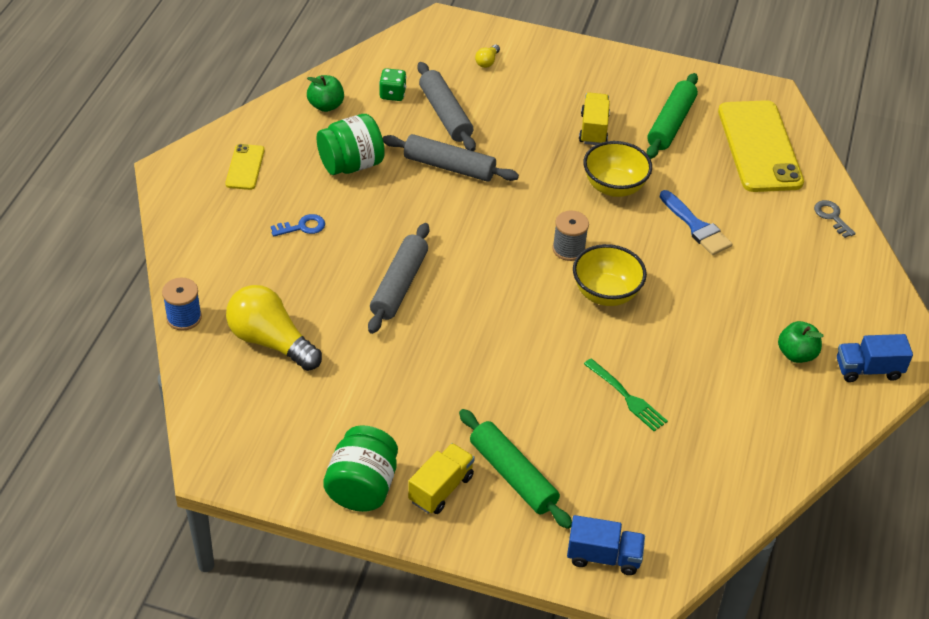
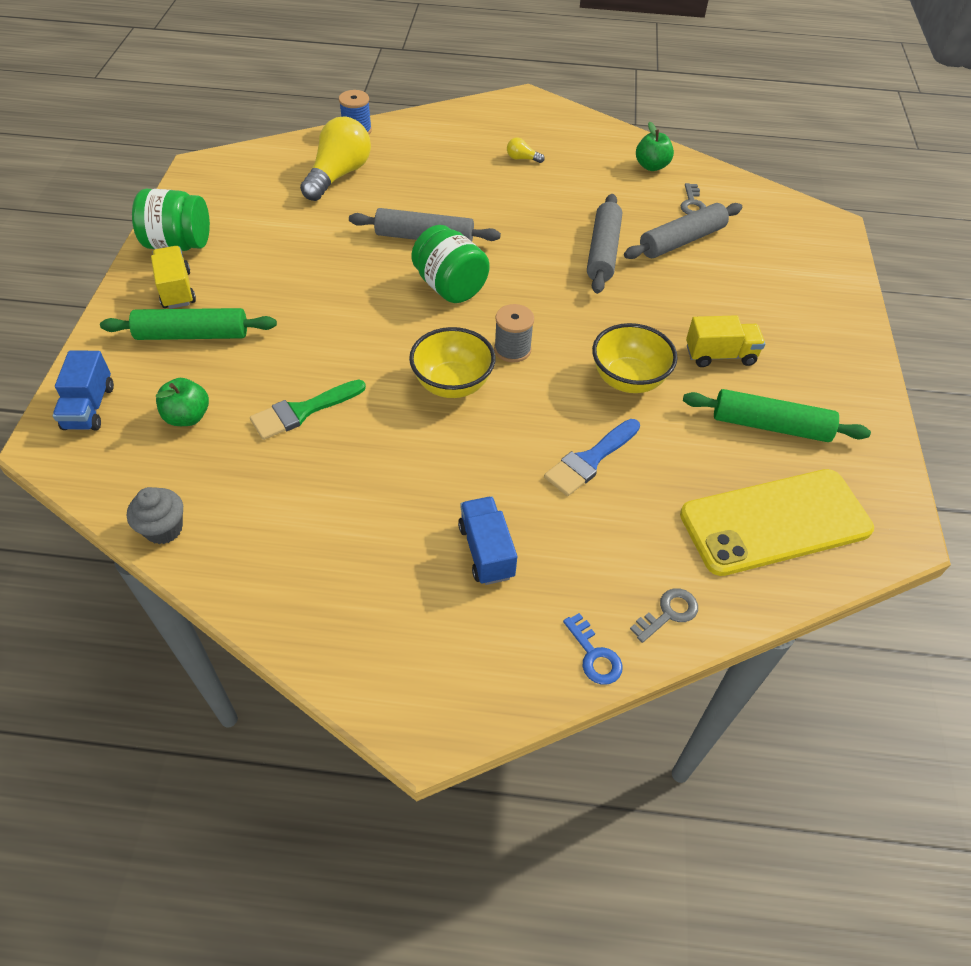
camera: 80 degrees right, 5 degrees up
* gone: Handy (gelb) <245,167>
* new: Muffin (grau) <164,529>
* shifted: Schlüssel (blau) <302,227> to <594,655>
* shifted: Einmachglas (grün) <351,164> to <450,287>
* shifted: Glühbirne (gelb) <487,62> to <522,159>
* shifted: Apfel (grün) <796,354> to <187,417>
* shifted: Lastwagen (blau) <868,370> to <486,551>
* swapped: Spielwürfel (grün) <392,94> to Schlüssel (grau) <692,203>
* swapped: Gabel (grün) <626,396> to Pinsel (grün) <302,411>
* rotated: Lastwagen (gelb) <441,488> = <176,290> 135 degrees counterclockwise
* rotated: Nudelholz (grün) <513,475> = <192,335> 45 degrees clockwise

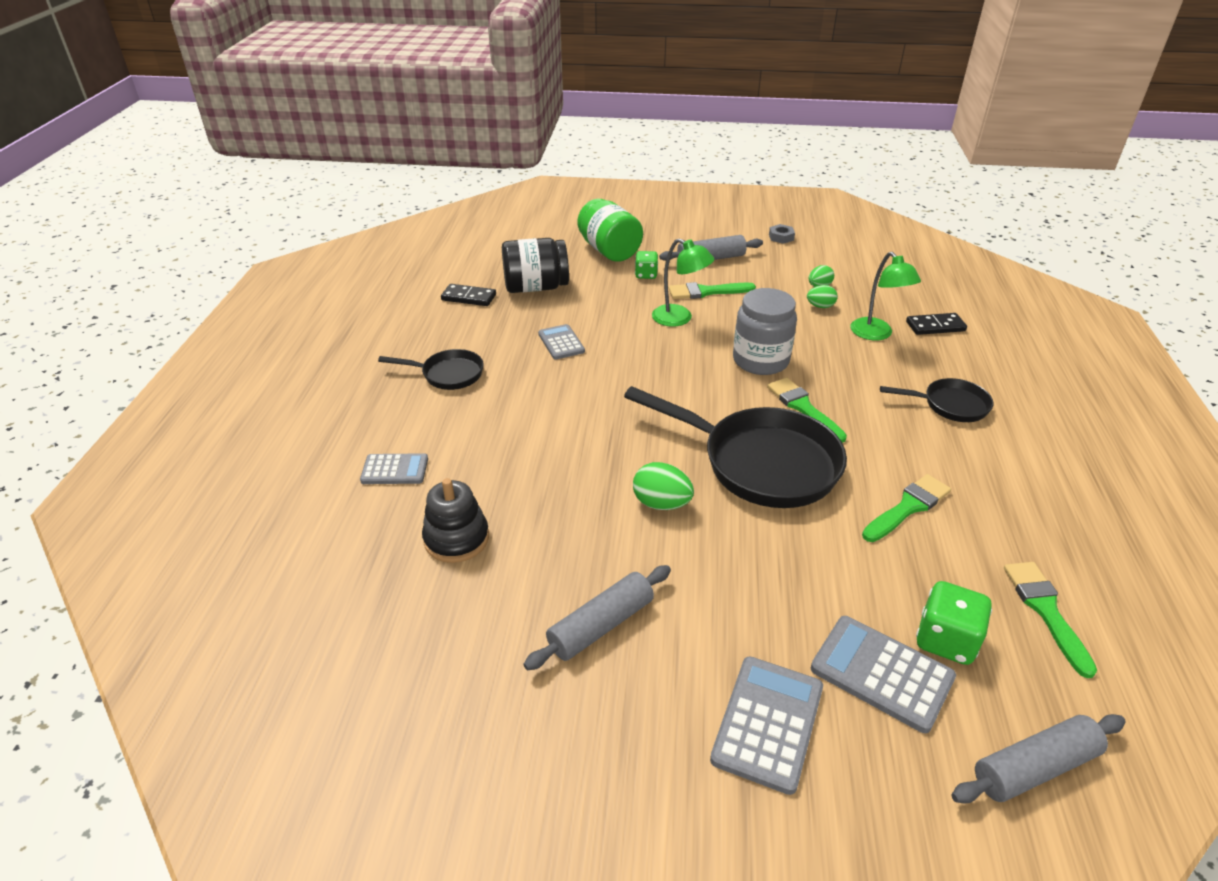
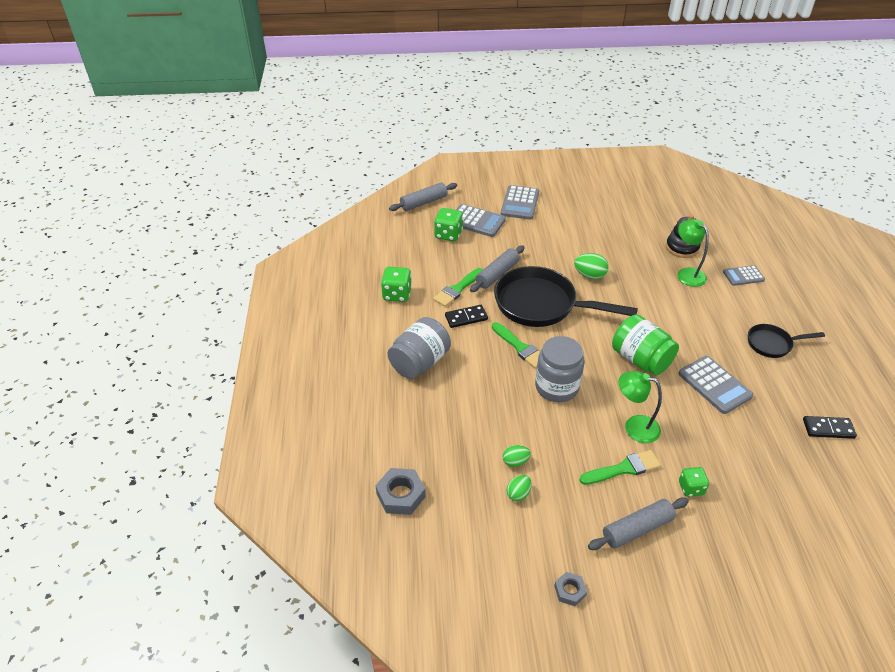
camera: 170 degrees right, 5 degrees up
* gone: Einmachglas (schwarz) <536,287>
* gone: Pinsel (grün) <1045,611>
* new: Sechskantmutter (grau) <401,495>
* new: Spielwürfel (grün) <397,294>
* shifted: Nudelholz (grau) <601,626> to <497,274>
* shifted: Einmachglas (grün) <609,251> to <640,359>
* shifted: Lampe (grün) <876,334> to <687,273>
* shifted: Dominostein (schwarz) <935,326> to <466,318>
* swapped: Pfanne (schwarz) <950,405> to Einmachglas (grau) <419,362>
* scaled: Taschenrechner (grau) <561,343> = <714,385> x1.57

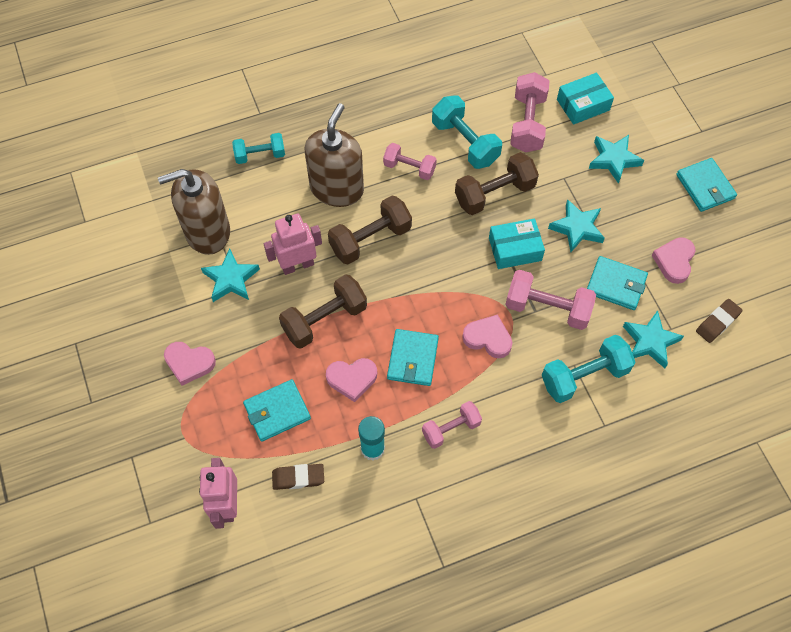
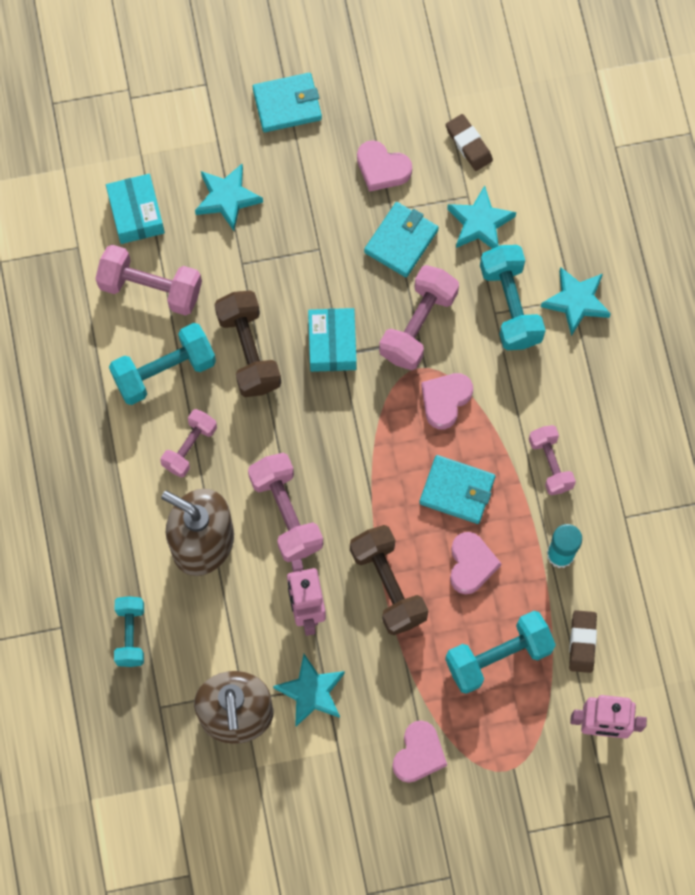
camera: 80 degrees left, 10 degrees up
* shifted: Stern (türkis) <577,228> to <576,301>
* swapped: Geldbörse (türkis) <277,411> to Hantel (türkis) <498,656>
* repainted: Hantel (braun) <370,239> to Hantel (rosa) <286,513>

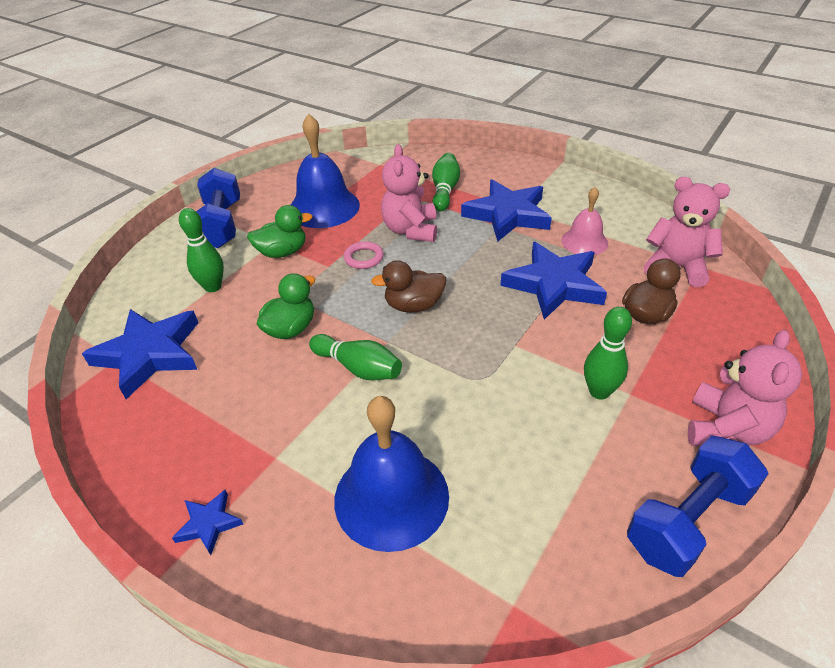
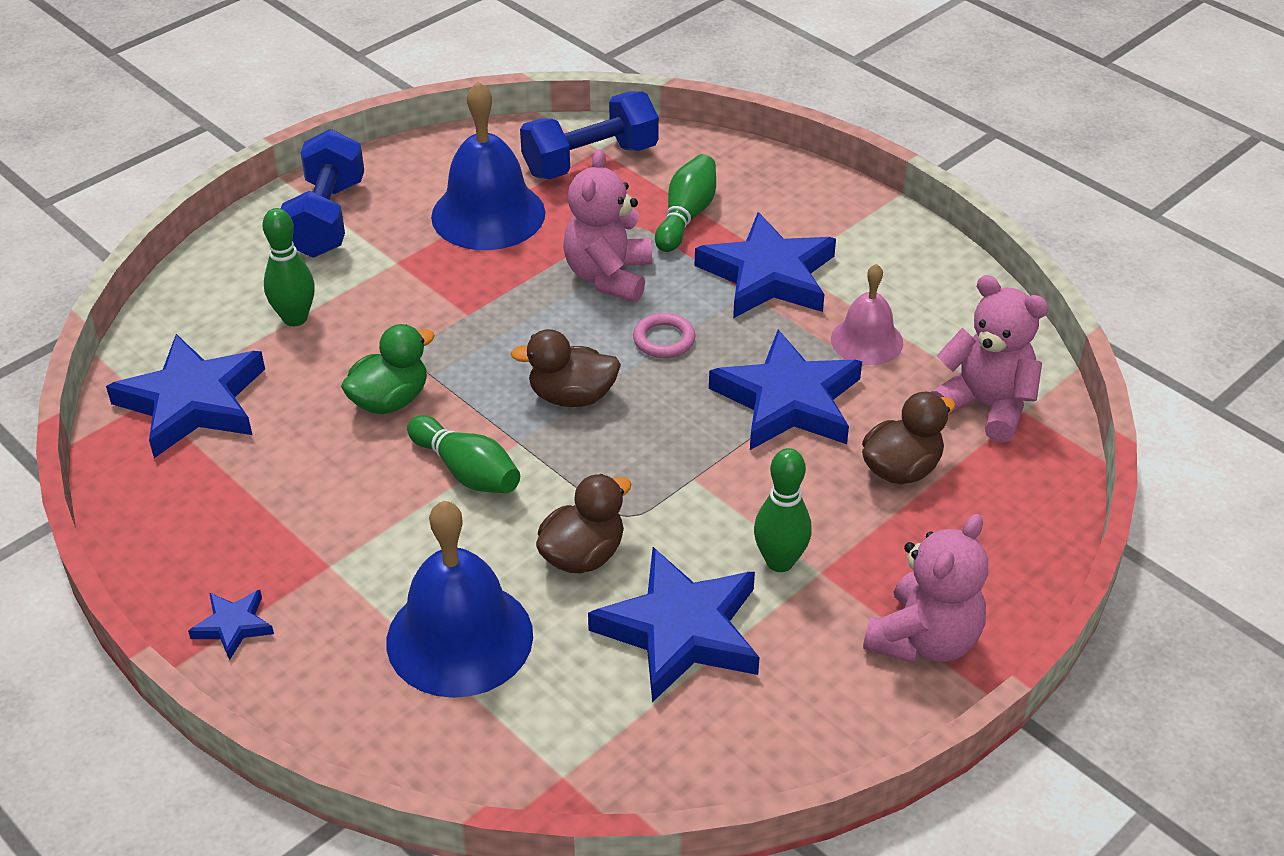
camera: 10 degrees right, 0 degrees up
* gone: Ente (grün) <282,252>
* new: Ente (braun) <583,555>
* new: Stern (blau) <680,631>
* shifted: Ring (rosa) <363,258> to <664,339>
* shifted: Hantel (blau) <687,520> to <590,160>

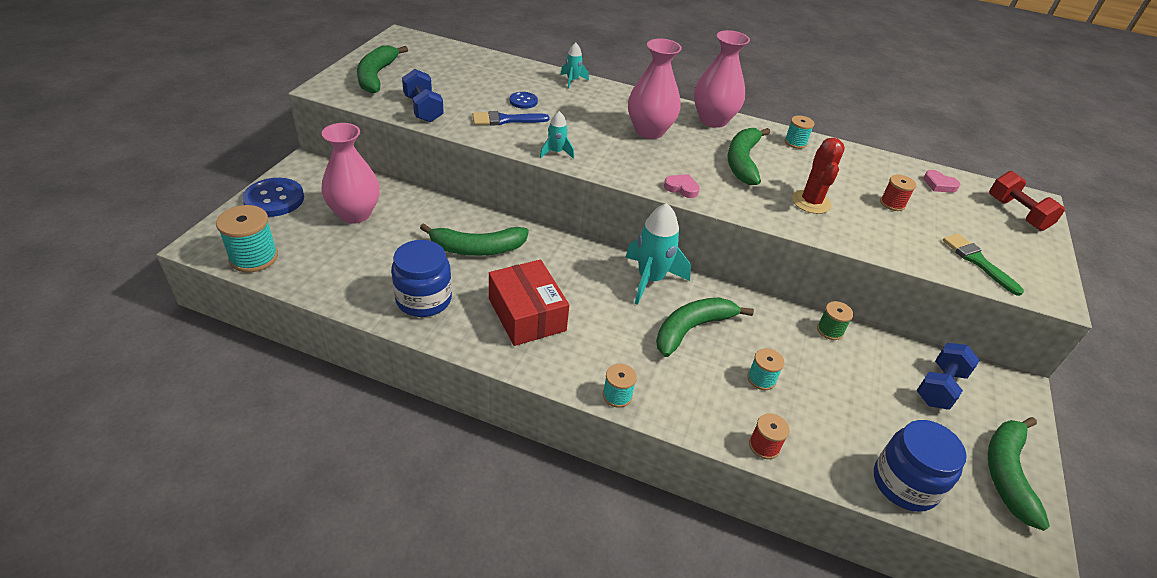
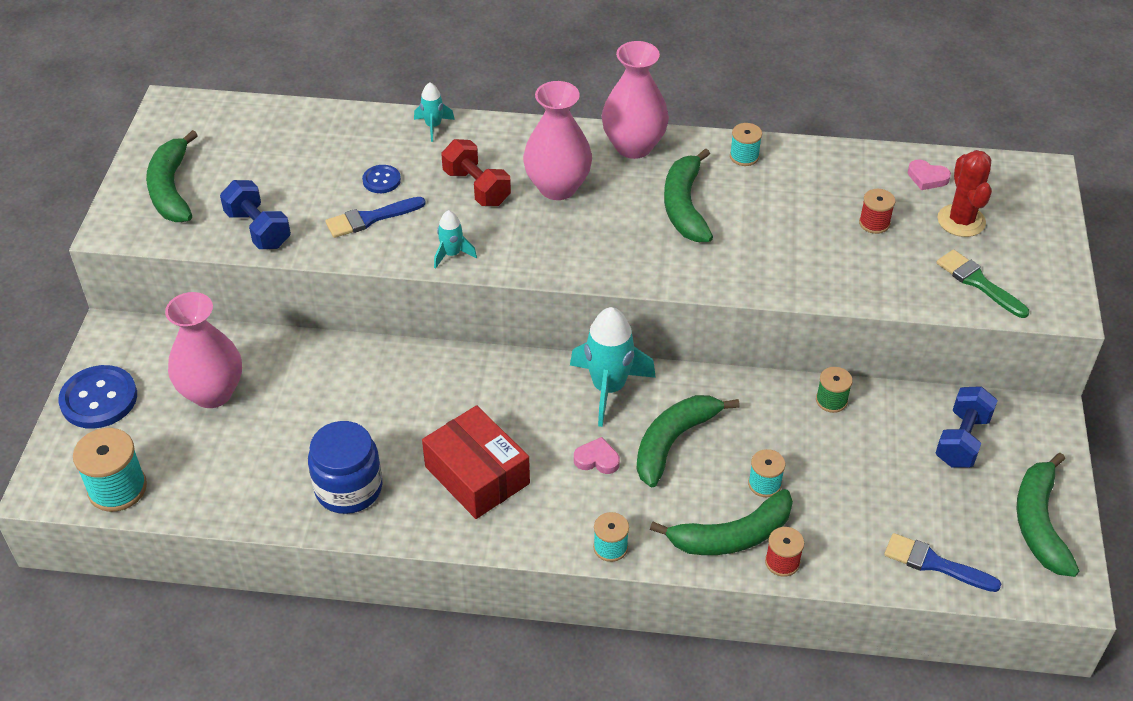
camera: 10 degrees left, 5 degrees up
* shifted: Banane (grün) <477,248> to <732,536>
* shifted: Herz (rosa) <681,188> to <597,459>
* shifted: Kaktus (rot) <811,202> to <961,221>
* shifted: Hantel (rot) <1017,214> to <476,187>
* swapped: Einmachglas (blau) <904,484> to Pinsel (blau) <934,563>

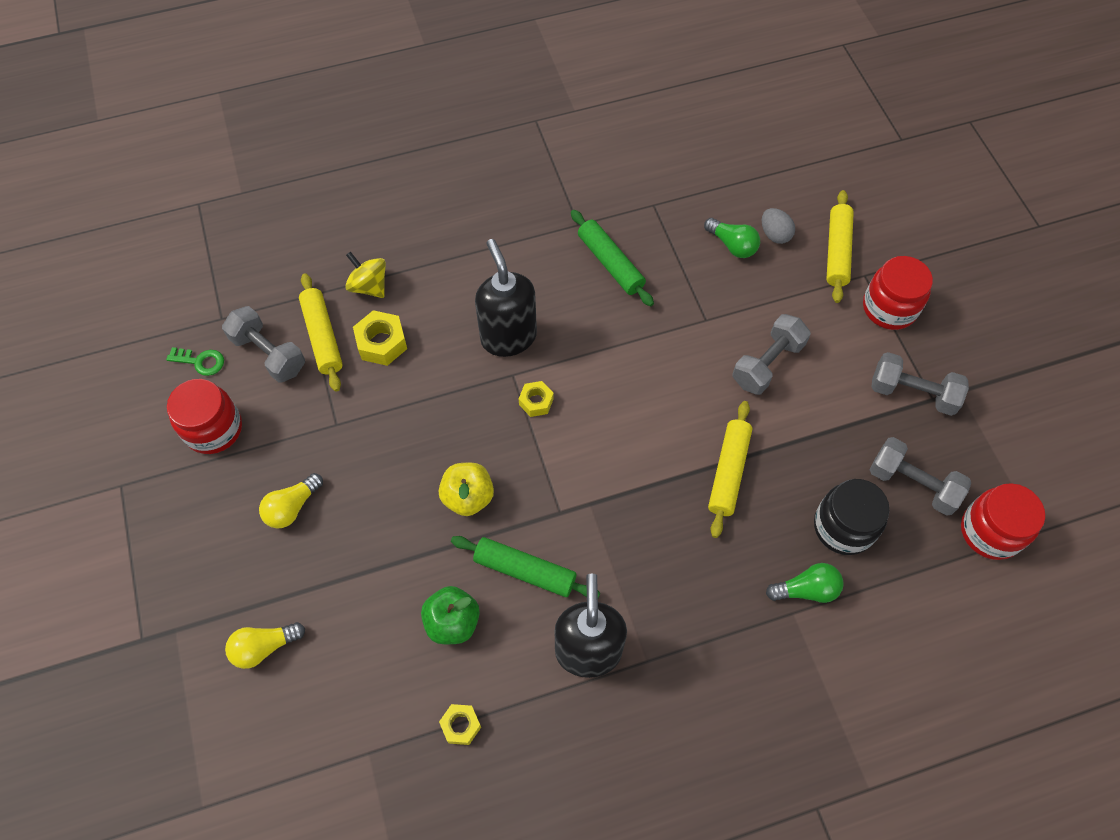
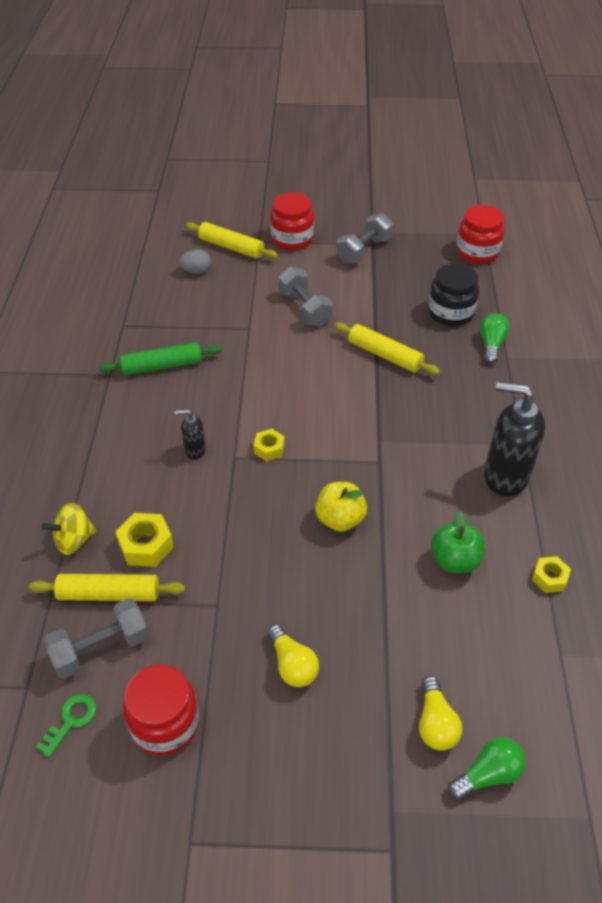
camera: 70 degrees left, 15 degrees down
* gone: Nudelholz (grün) <525,571>
* gone: Hantel (grau) <912,484>
* shifted: Glühbirne (grün) <732,245> to <488,774>
* scaled: Seifenspender (schwarz) <508,337> = <194,450> x0.48

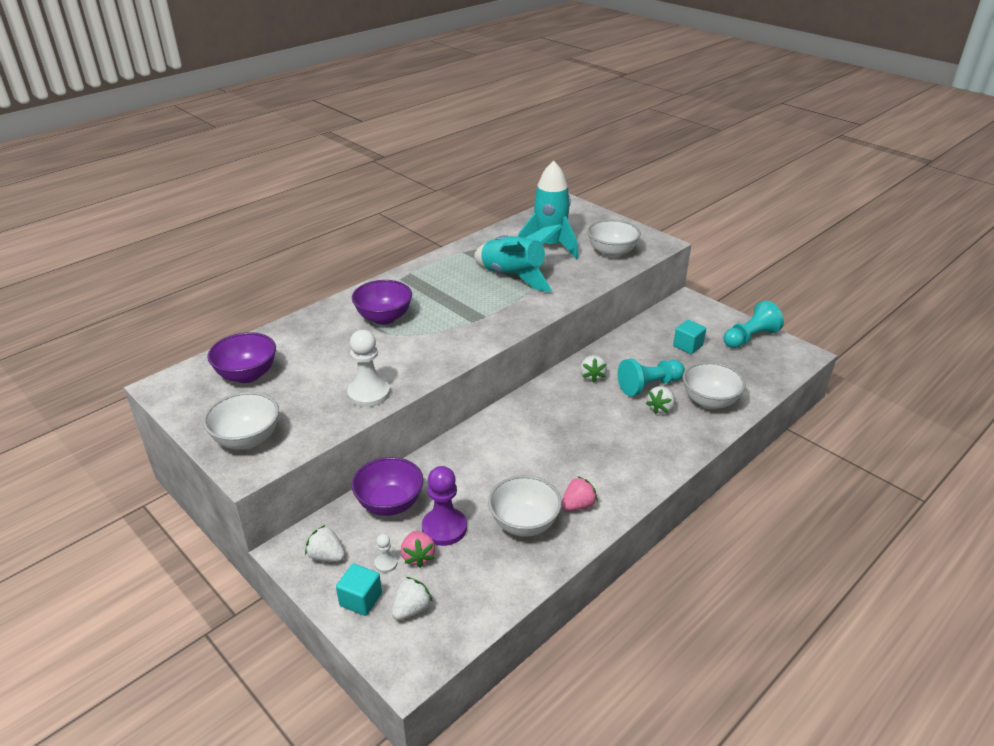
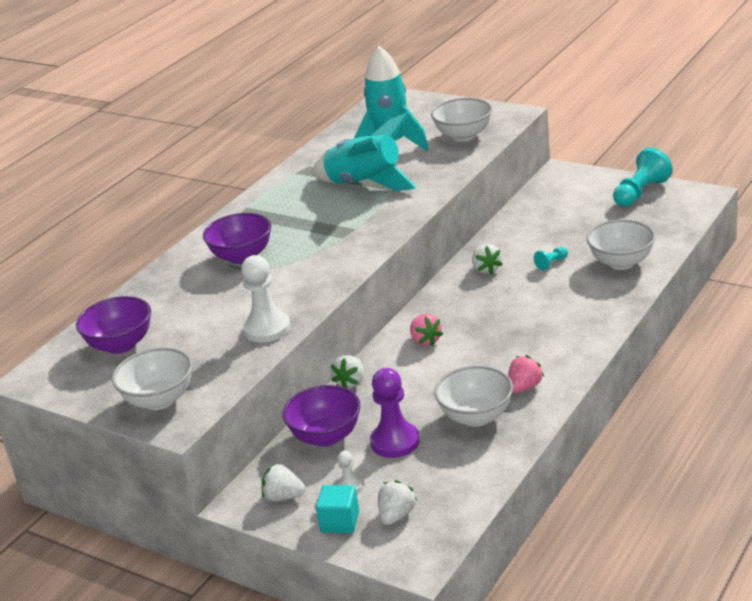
camera: 10 degrees left, 5 degrees down
* gone: Kubus (türkis) <688,346>
* shifted: Erdbeere (rosa) <418,556> to <425,341>
* shifted: Erdbeere (weiß) <660,408> to <351,382>
* scaled: Bauer (türkis) <649,386> = <551,263> x0.48

